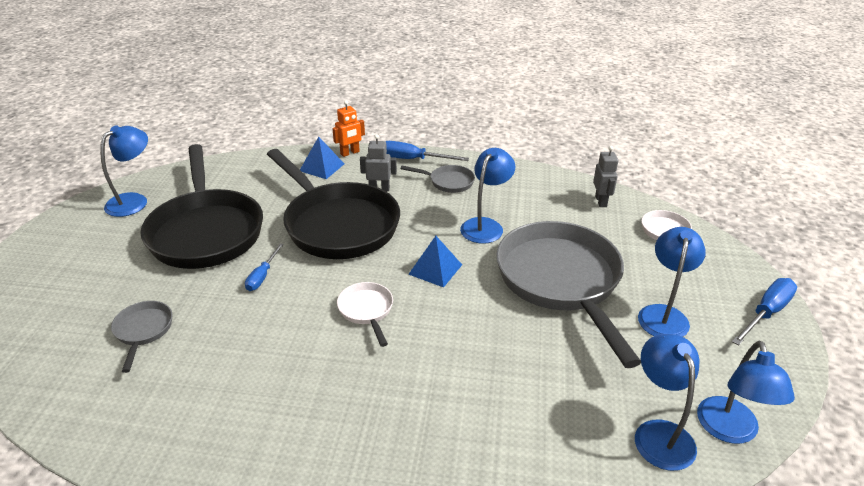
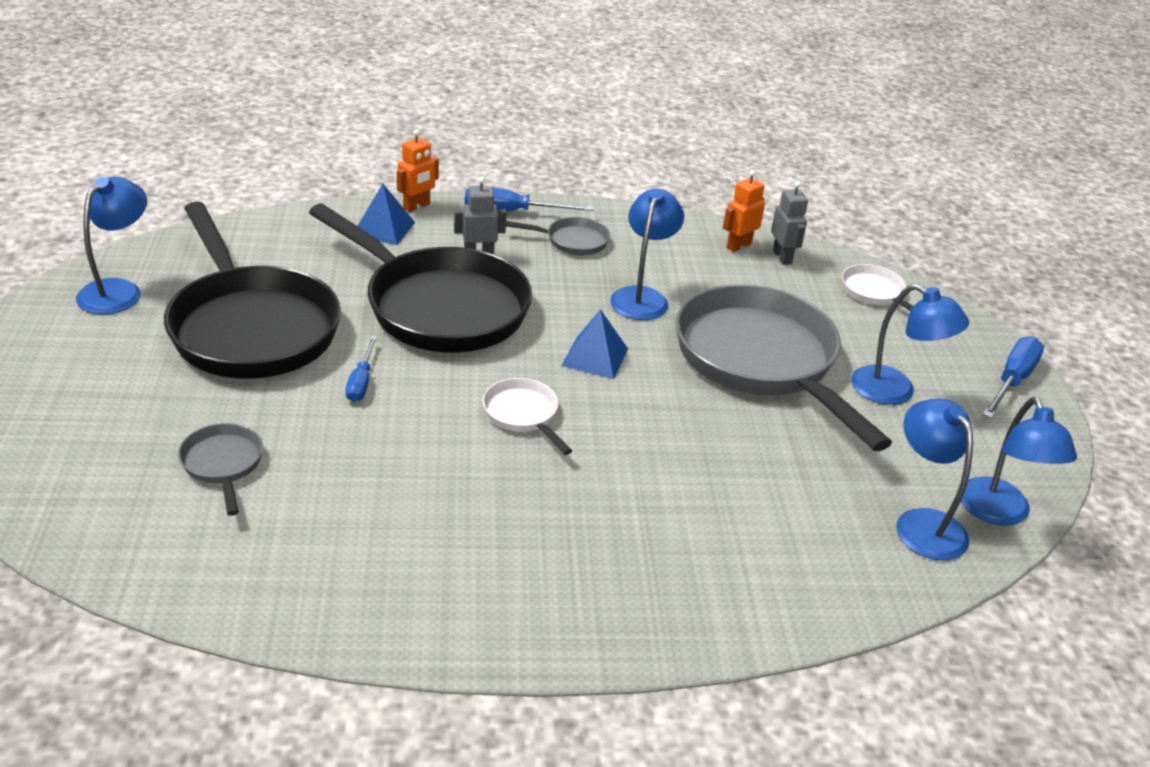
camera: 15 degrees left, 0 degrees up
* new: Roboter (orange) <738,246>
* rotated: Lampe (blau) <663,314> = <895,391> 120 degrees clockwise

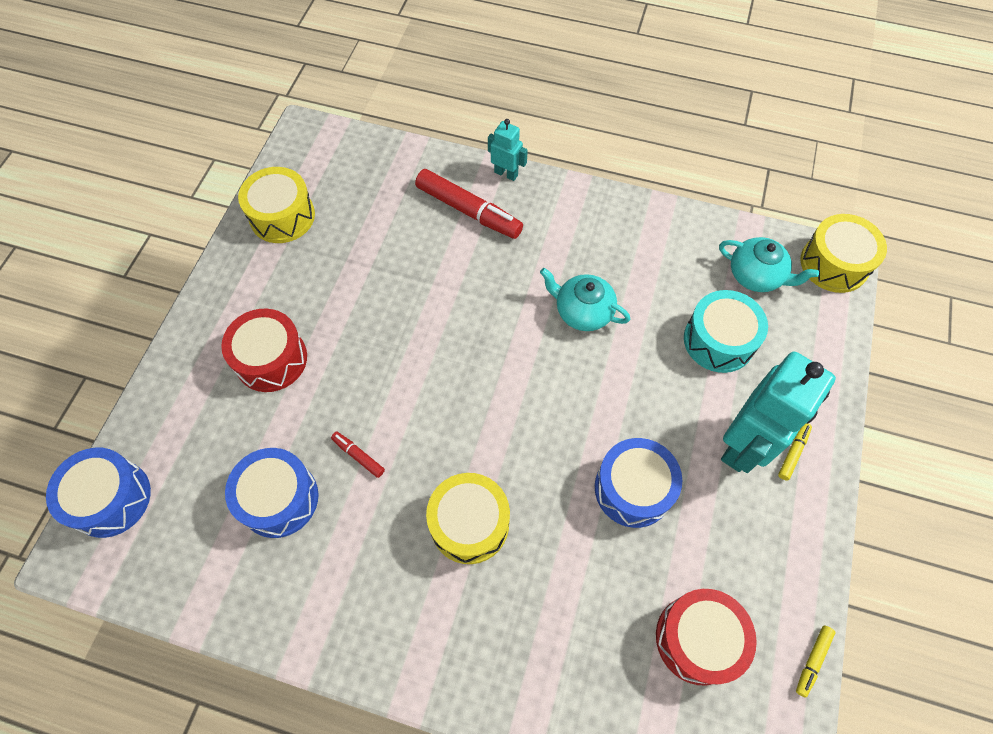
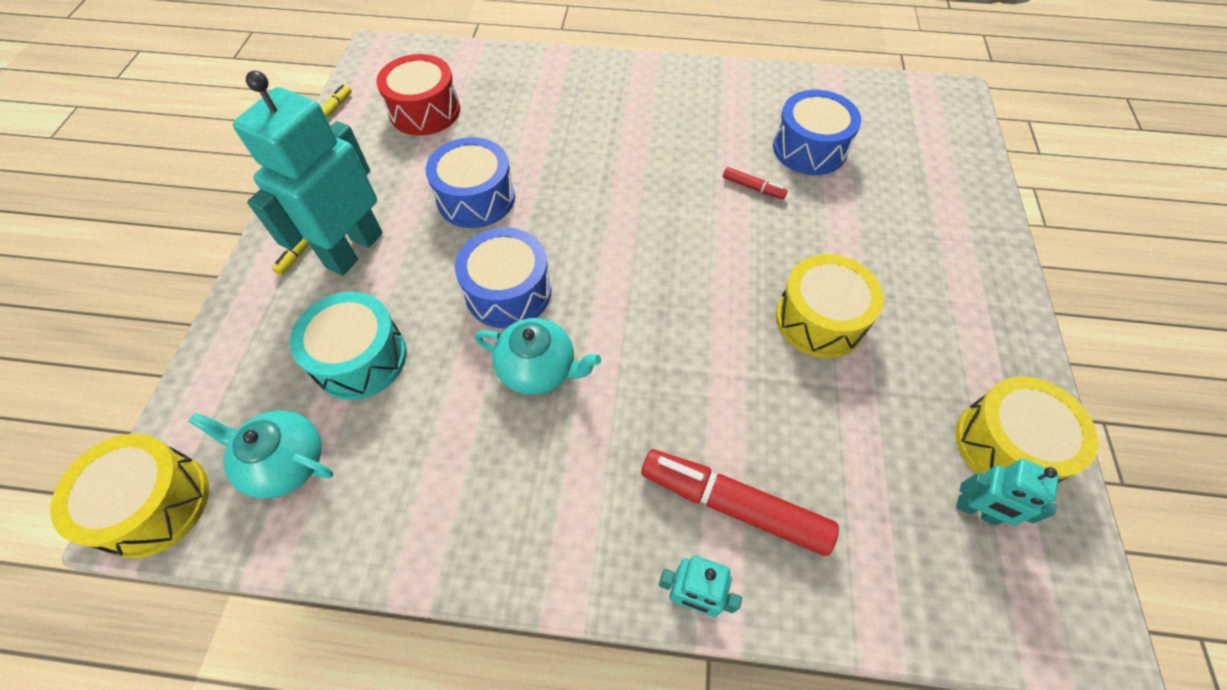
camera: 170 degrees right, 5 degrees down
* gone: Trommel (rot) <271,359>
* new: Roboter (türkis) <976,511>
* shifted: Trommel (blau) <110,498> to <508,292>
* shifted: Trommel (gelb) <469,523> to <819,319>

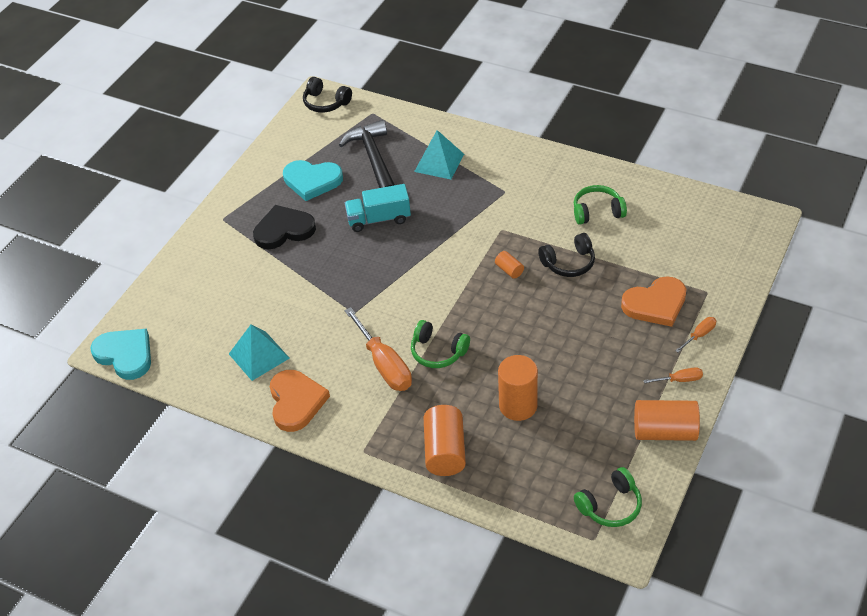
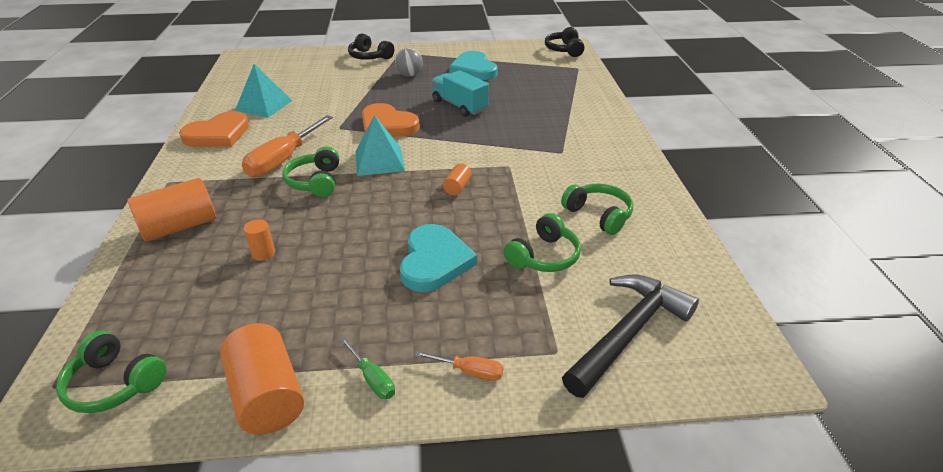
camera: 55 degrees right, 10 degrees down
* new: Kopfhörer (grün) <543,256>
* shifted: Herz (türkis) <125,355> to <434,261>
* shifted: Hammer (schwarz) <374,159> to <628,333>
* shifted: Pyramide (türkis) <439,162> to <379,161>
* shifted: Kopfhörer (schwarz) <569,263> to <369,57>
* shifted: Herz (orange) <655,304> to <387,125>
* swapped: Herz (schwarz) <284,230> to Ball (grau) <409,75>
* repainted: Schraubenzieher (orange) <679,380> to Schraubenzieher (grün) <372,379>
* scaled: Vollzylinder (orange) <518,405> = <263,253> x0.49

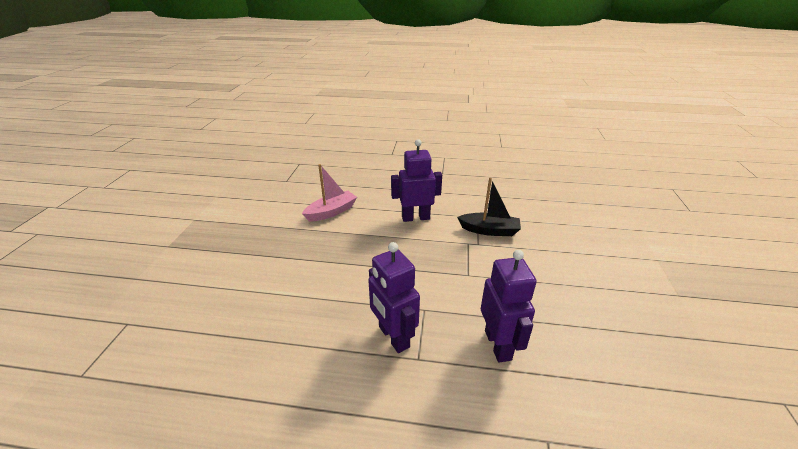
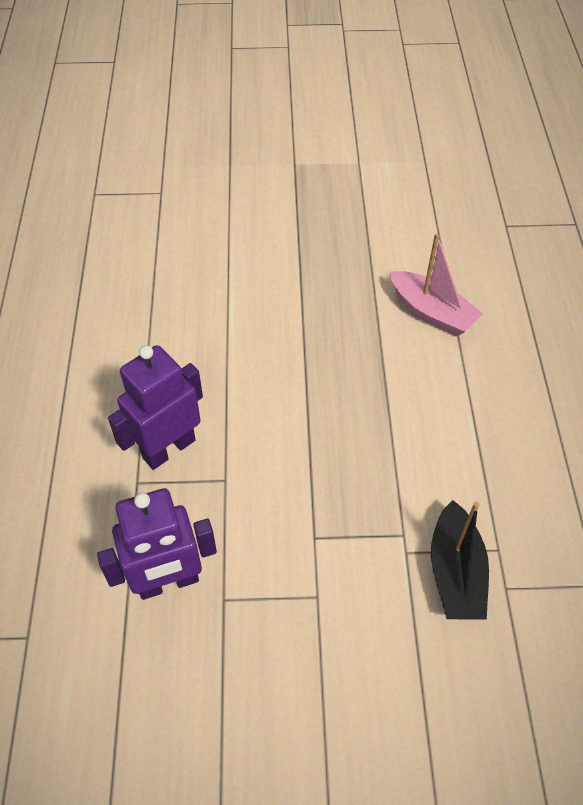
camera: 80 degrees right, 20 degrees up
* gone: Roboter (lila) <415,217>

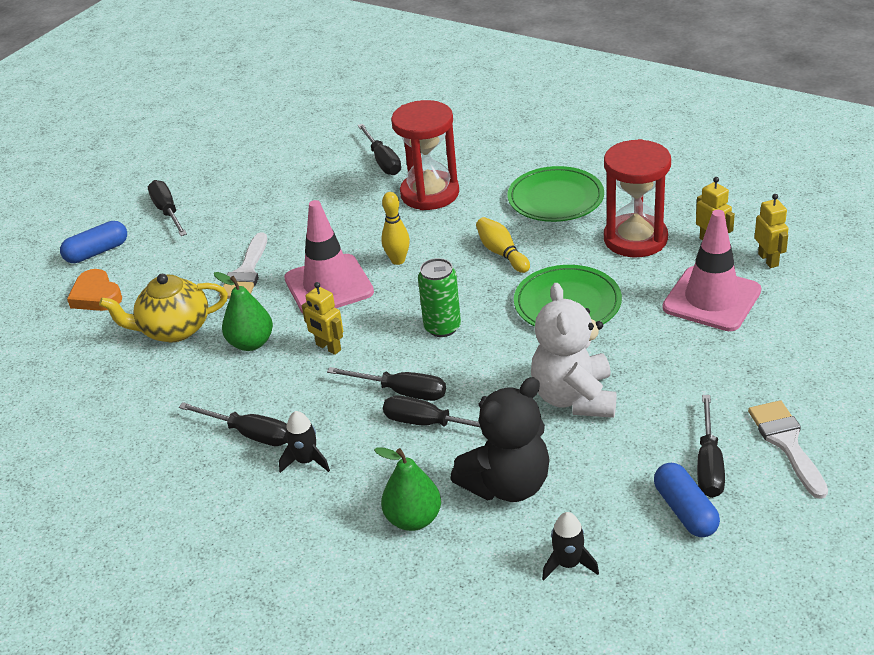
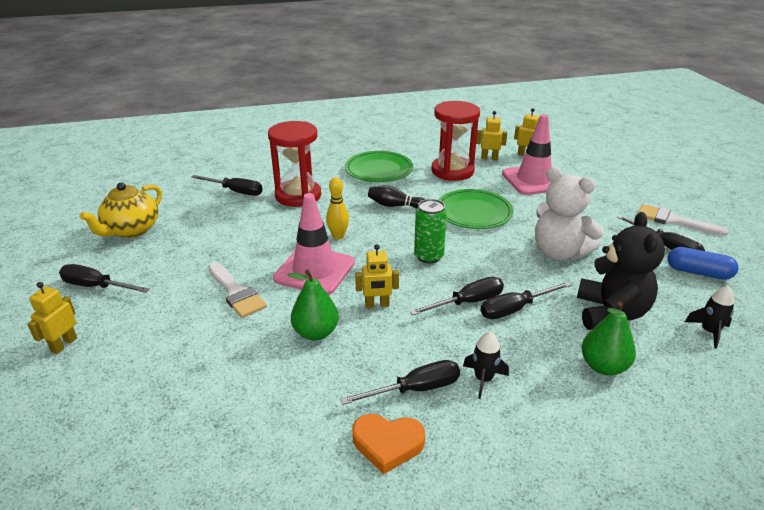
camera: 50 degrees left, 5 degrees down
* shifted: Herz (orange) <96,296> to <387,444>
* shifted: Teekanne (gelb) <174,329> to <131,230>
* swapped: Kapsel (blau) <97,252> to Roboter (gelb) <64,344>
* repainted: Bowlingkegel (gelb) <502,253> to Bowlingkegel (schwarz) <395,206>

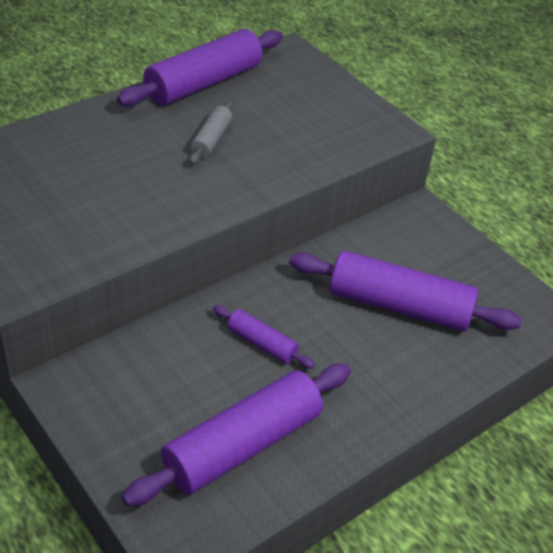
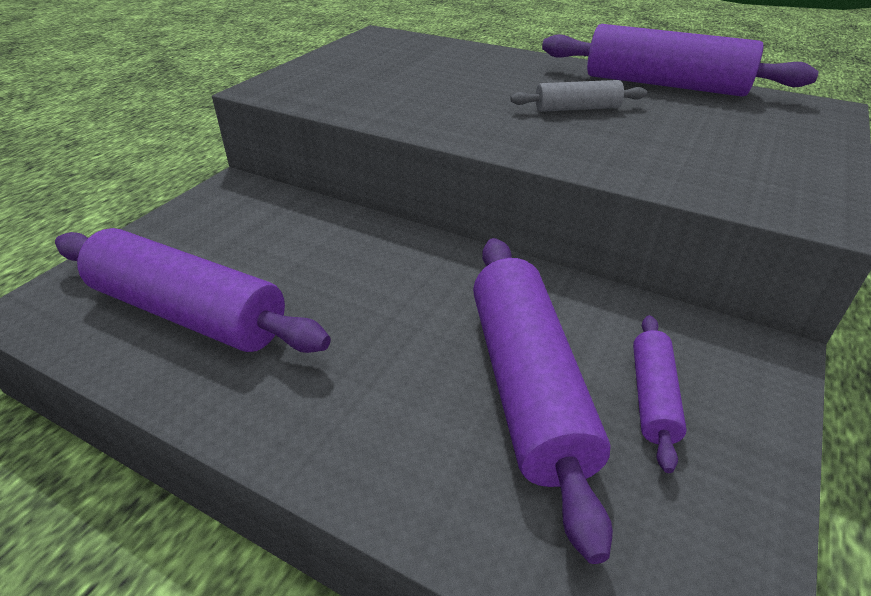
camera: 70 degrees right, 5 degrees down
* shifted: Nudelholz (lila) <262,343> to <653,397>

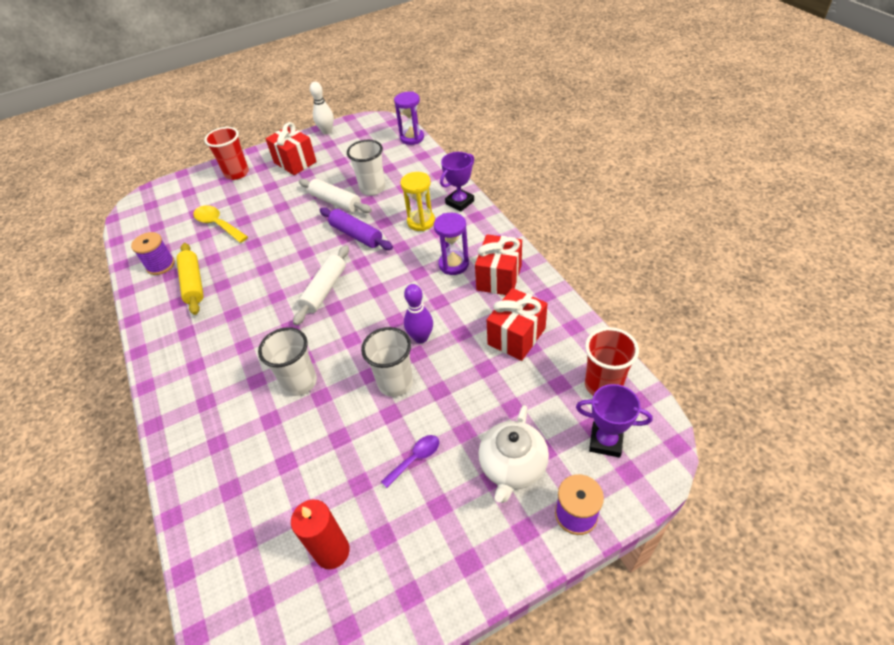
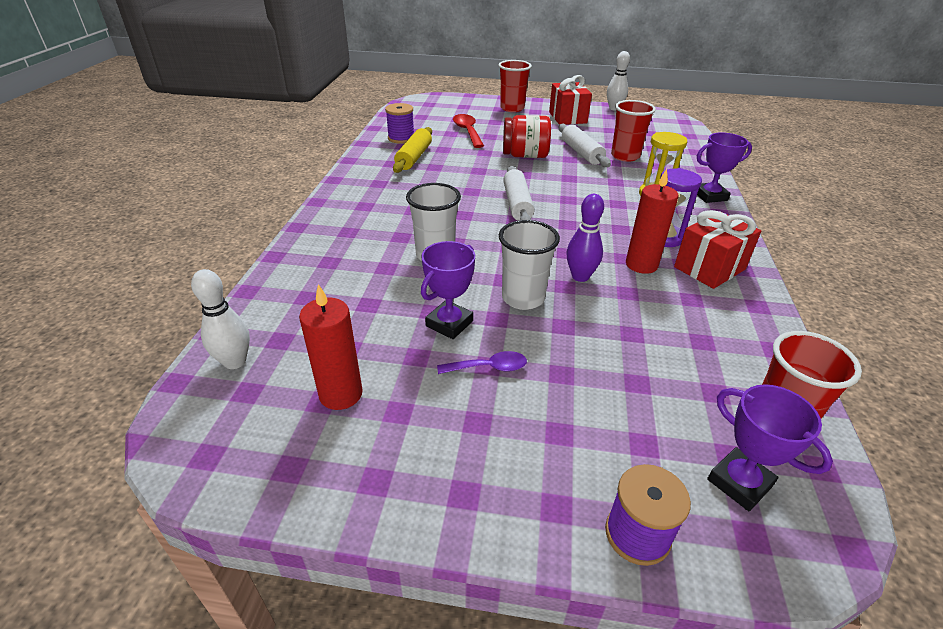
camera: 30 degrees right, 10 degrees down
* gone: Nudelholz (lila) <356,235>
* gone: Sanduhr (lila) <412,138>
* gone: Teekanne (weiß) <512,466>
* gone: Geschenk (rot) <516,336>
* new: Bowlingkegel (weiß) <235,361>
* new: Pokal (lila) <449,323>
* new: Einmachglas (rot) <525,155>
* new: Kerze (rot) <641,265>
* repainted: Löffel (gelb) <218,224> to Löffel (rot) <467,131>
* repainted: Becher (weiß) <372,188> to Becher (rot) <625,156>
* rotated: Nudelholz (weiß) <325,290> = <517,204> 60 degrees counterclockwise

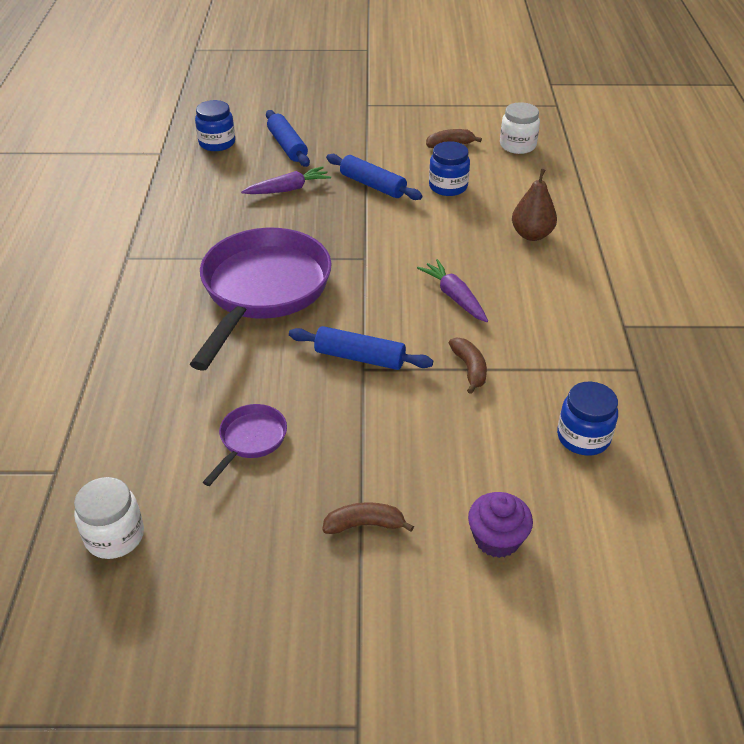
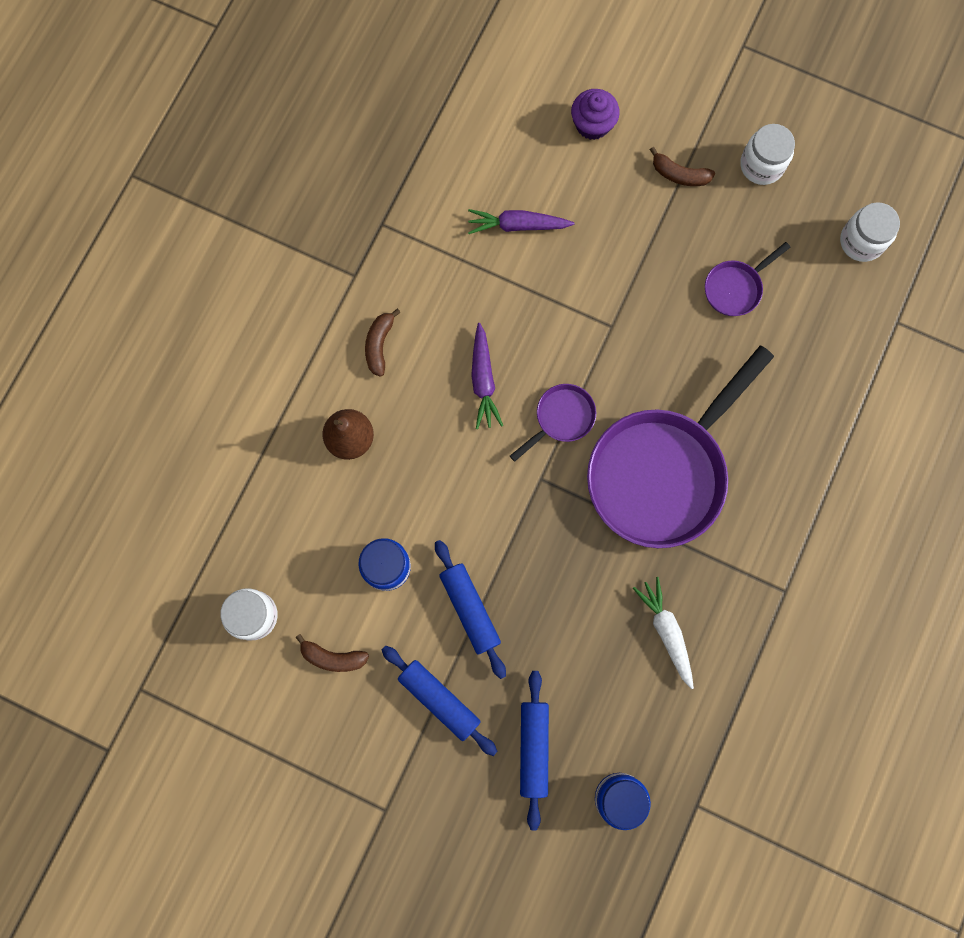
camera: 155 degrees left, 35 degrees up
* gone: Einmachglas (blau) <583,437>
* new: Pfanne (lila) <561,418>
* new: Karotte (weiß) <666,631>
* new: Einmachglas (weiß) <761,165>
* shifted: Karotte (lila) <288,189> to <517,225>
* shifted: Nudelholz (blau) <360,357> to <439,699>
* shifted: Banane (braun) <469,369> to <379,345>

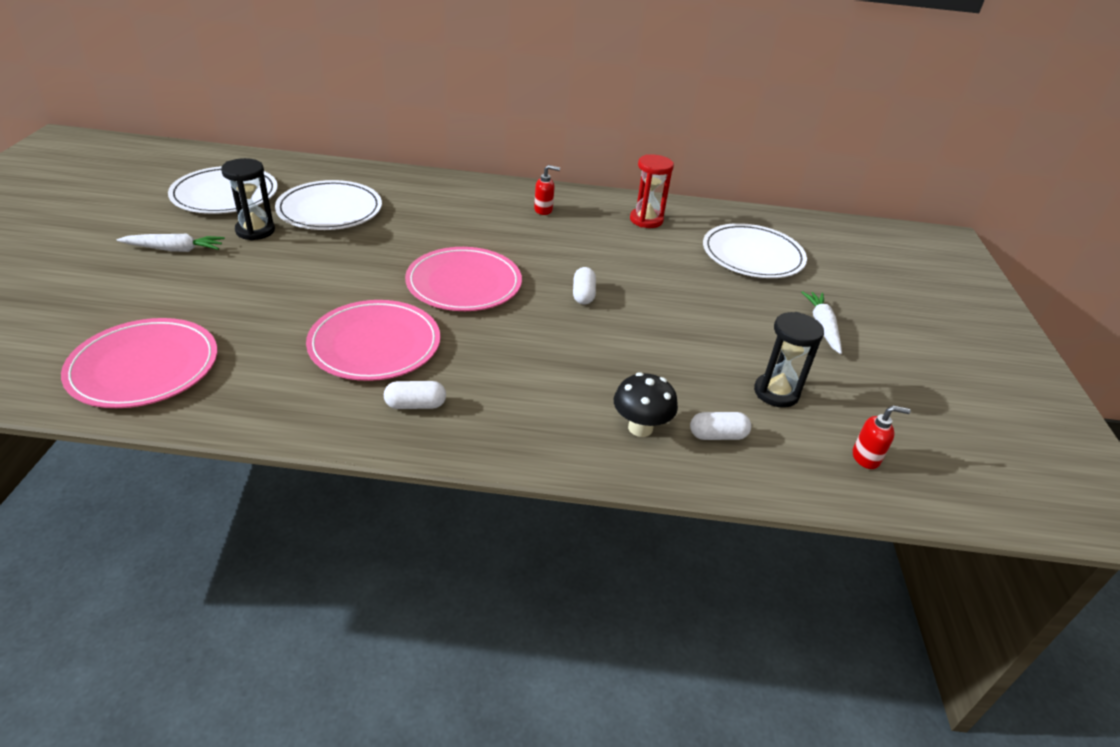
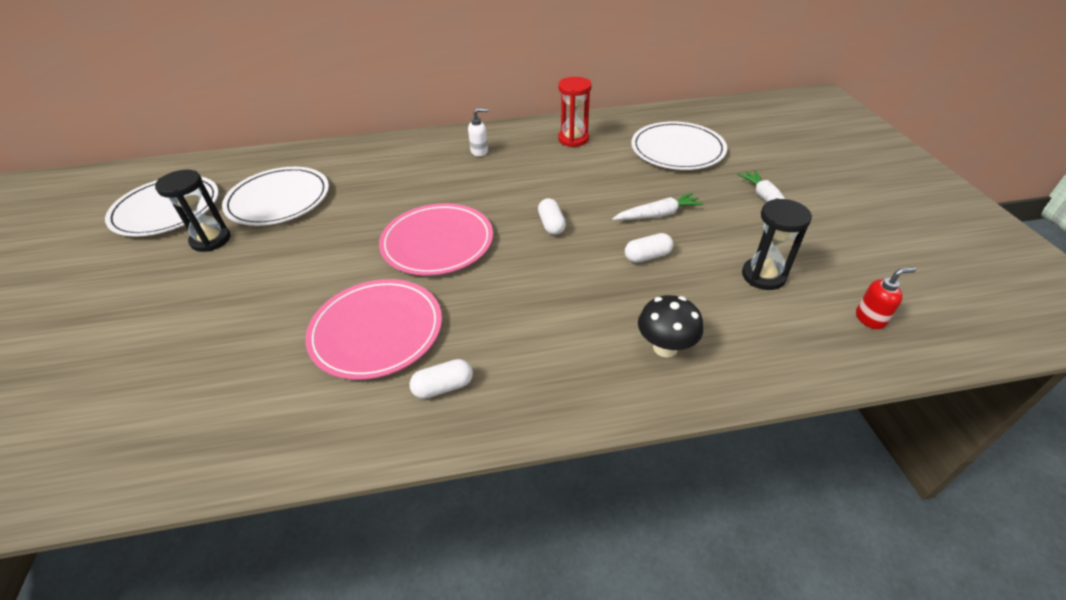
camera: 10 degrees left, 5 degrees up
* gone: Teller (rosa) <144,367>
* shifted: Karotte (weiß) <175,249> to <658,215>
* shifted: Kapsel (weiß) <717,435> to <647,256>
* repainted: Seifenspender (rot) <543,210> to Seifenspender (weiß) <479,151>

